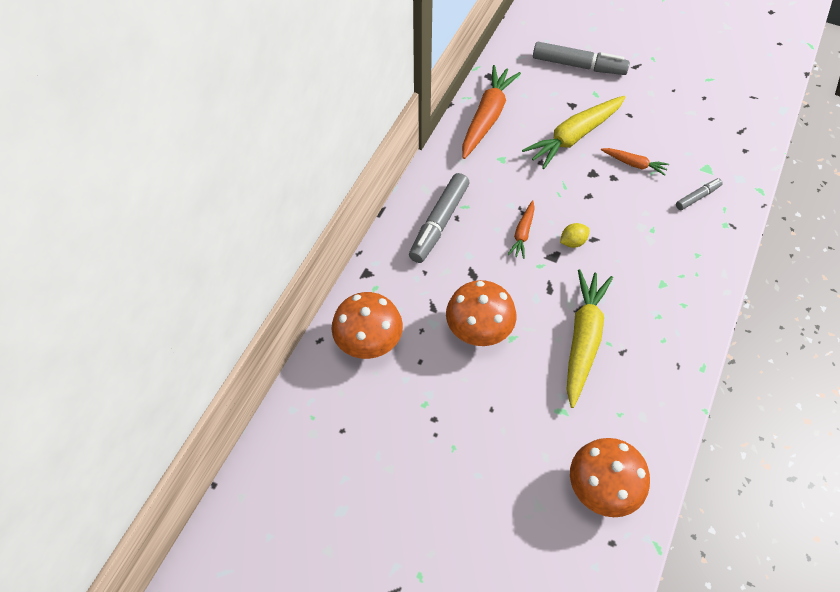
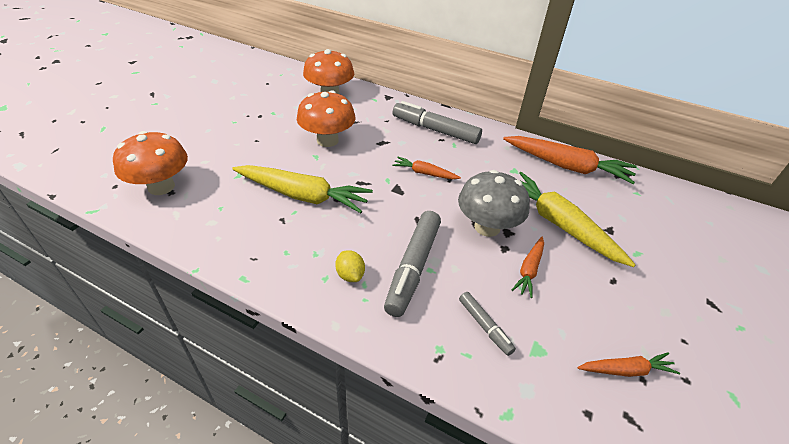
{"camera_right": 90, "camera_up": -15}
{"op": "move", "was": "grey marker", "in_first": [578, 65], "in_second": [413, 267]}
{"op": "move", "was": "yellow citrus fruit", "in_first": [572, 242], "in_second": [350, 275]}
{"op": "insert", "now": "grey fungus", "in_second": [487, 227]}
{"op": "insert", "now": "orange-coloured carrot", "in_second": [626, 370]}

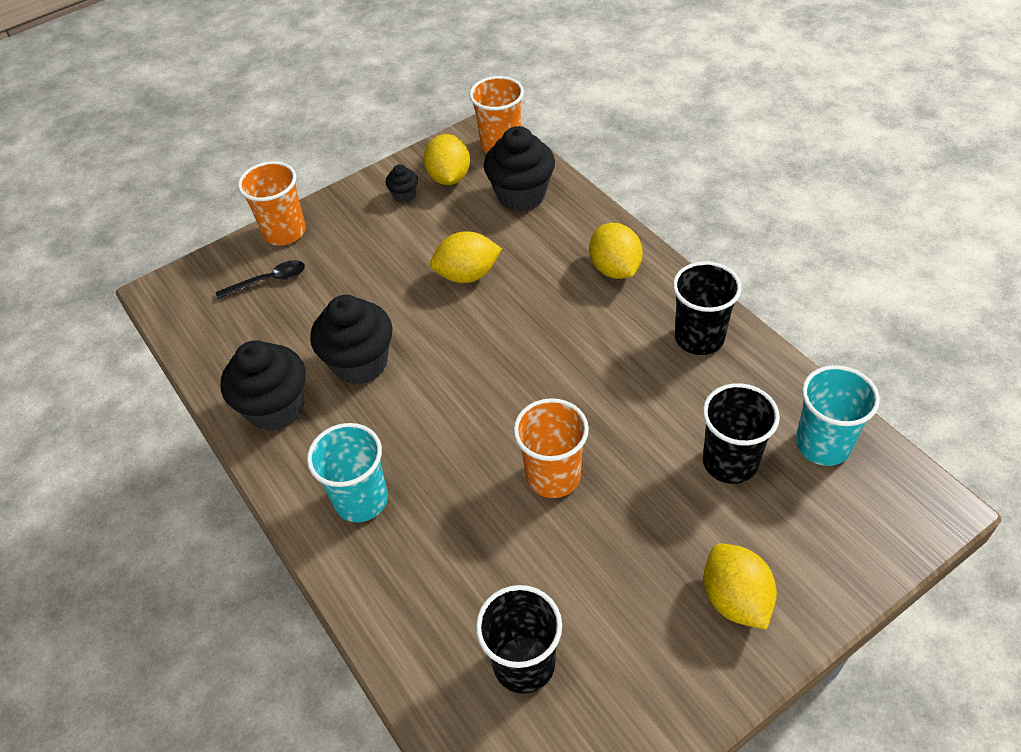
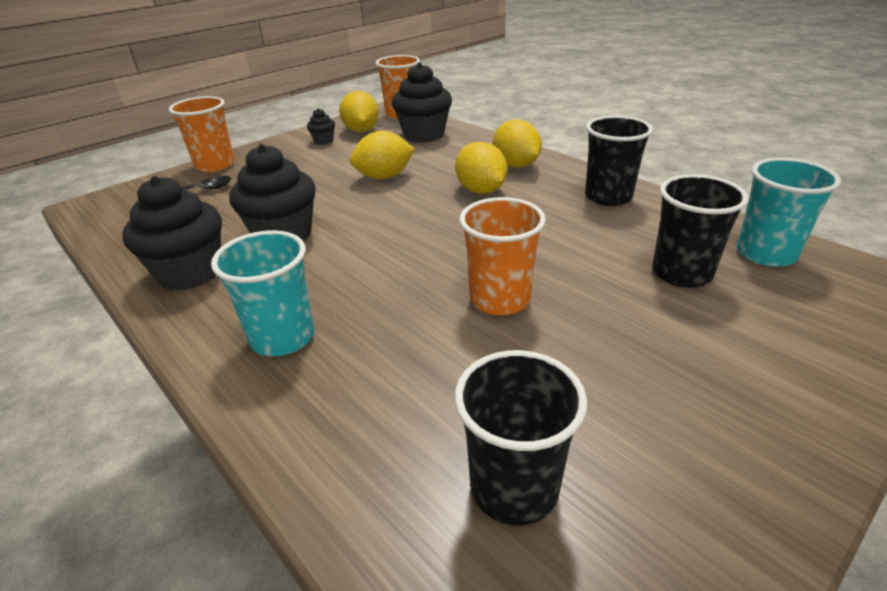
{"camera_right": -10, "camera_up": -15}
{"op": "move", "was": "yellow citrus fruit", "in_first": [735, 599], "in_second": [481, 190]}

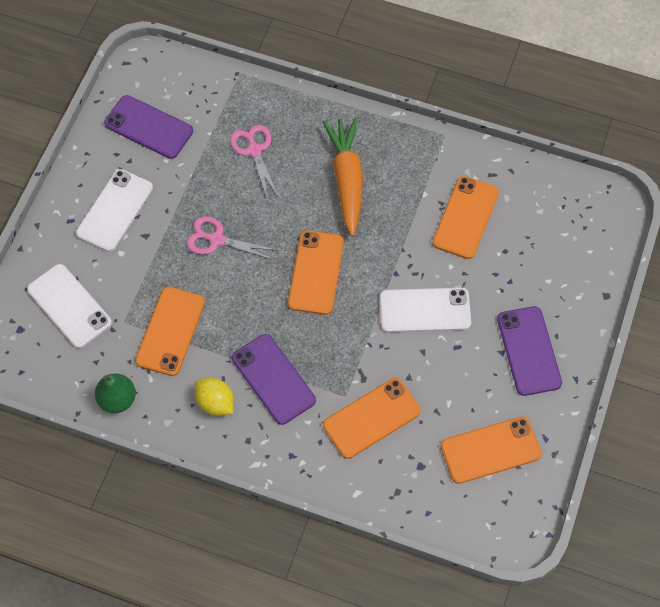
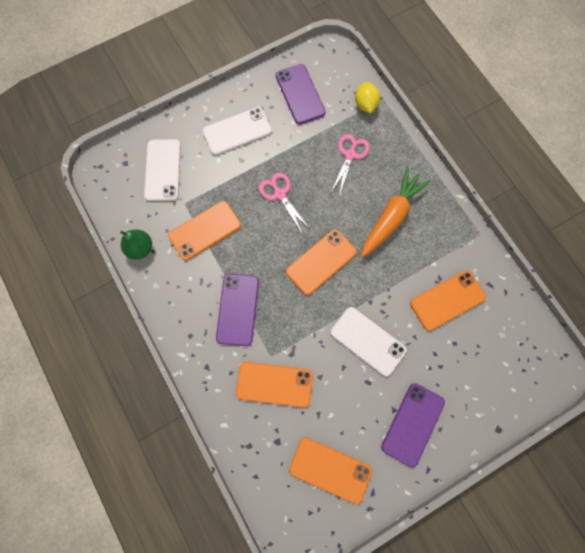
{"camera_right": 40, "camera_up": 10}
{"op": "move", "was": "yellow citrus fruit", "in_first": [215, 403], "in_second": [365, 104]}

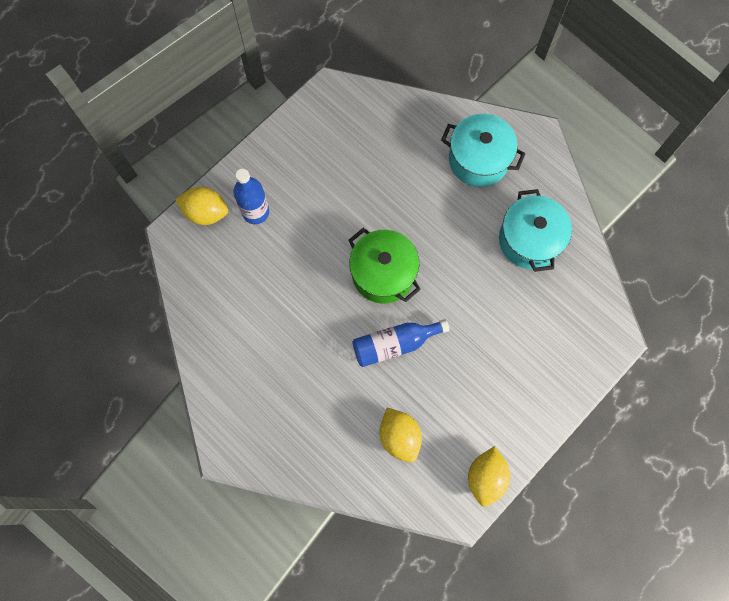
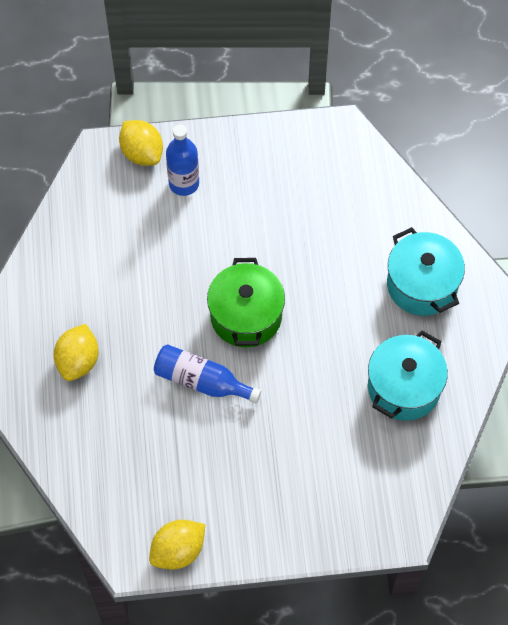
{"camera_right": 40, "camera_up": -10}
{"op": "move", "was": "yellow citrus fruit", "in_first": [399, 437], "in_second": [78, 361]}

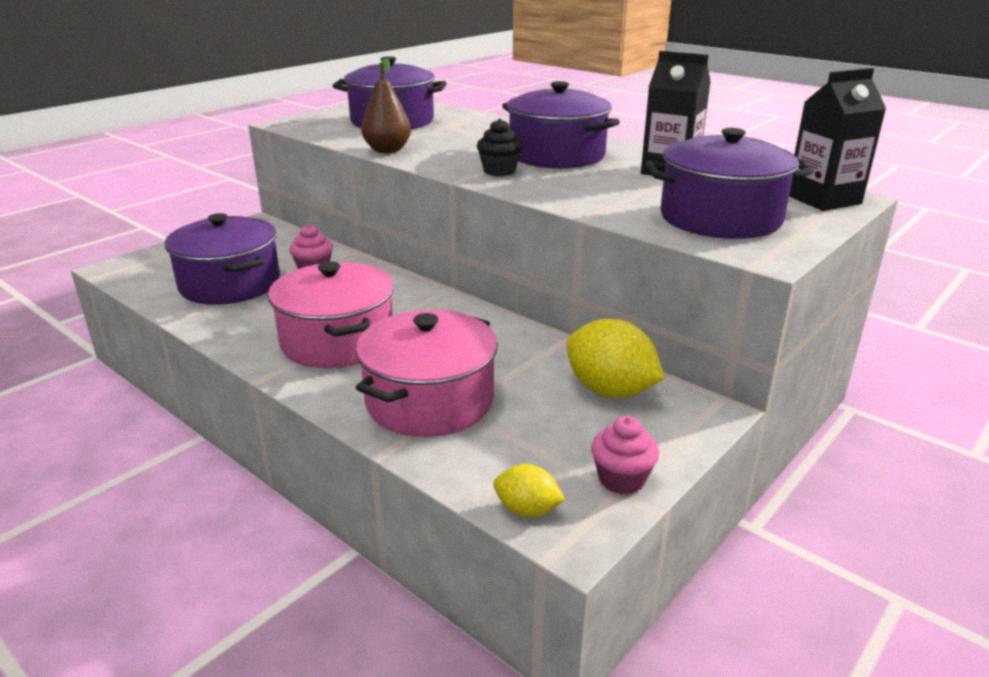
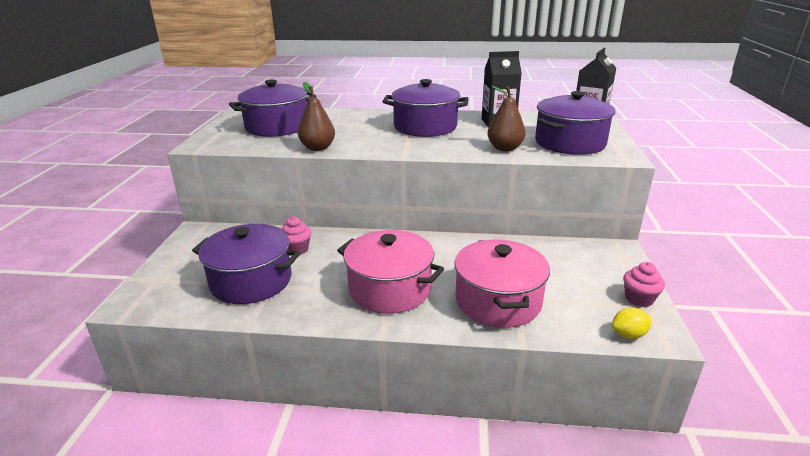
{"camera_right": -35, "camera_up": 0}
{"op": "delete", "was": "black muffin", "in_first": [499, 171]}
{"op": "delete", "was": "yellow citrus fruit", "in_first": [610, 390]}
{"op": "insert", "now": "dark brown pear fruit", "in_second": [504, 148]}

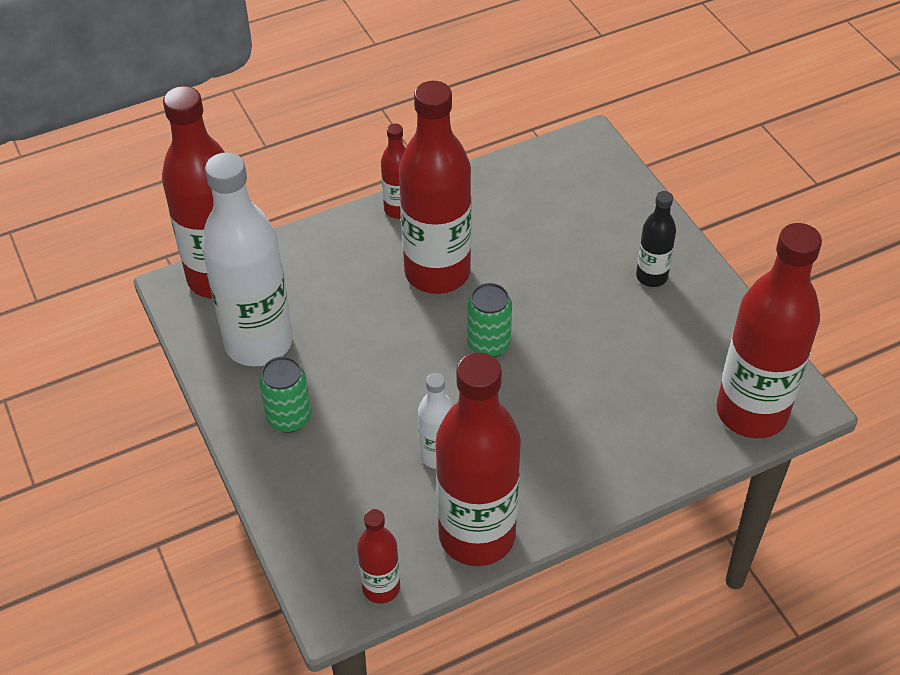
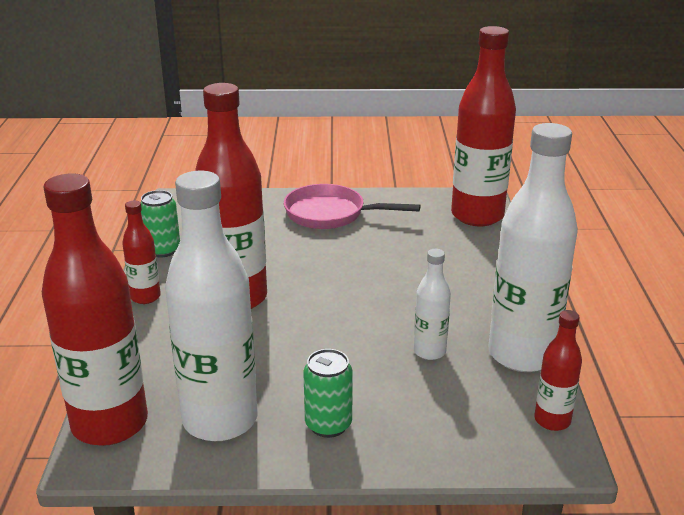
{"camera_right": -65, "camera_up": -20}
{"op": "recolor", "was": "scarlet bottle", "now": "snow-white bottle", "in_first": [477, 535], "in_second": [522, 355]}
{"op": "move", "was": "green soda can", "in_first": [489, 344], "in_second": [163, 250]}
{"op": "replace", "was": "black bottle", "now": "rose-pink pan", "in_first": [651, 277], "in_second": [331, 214]}

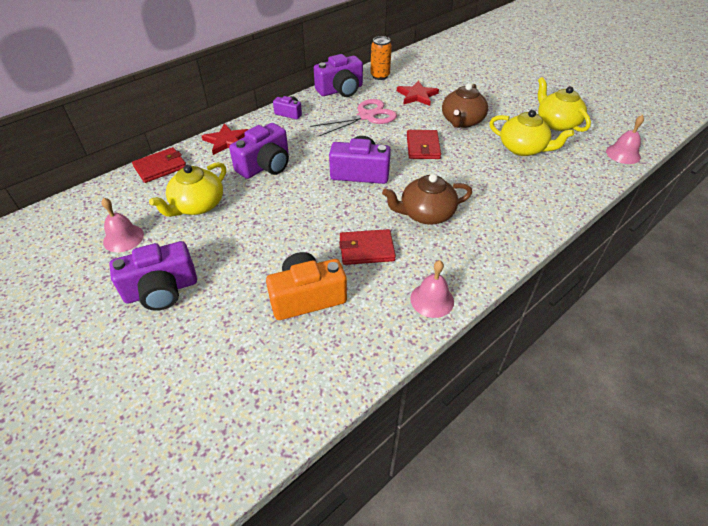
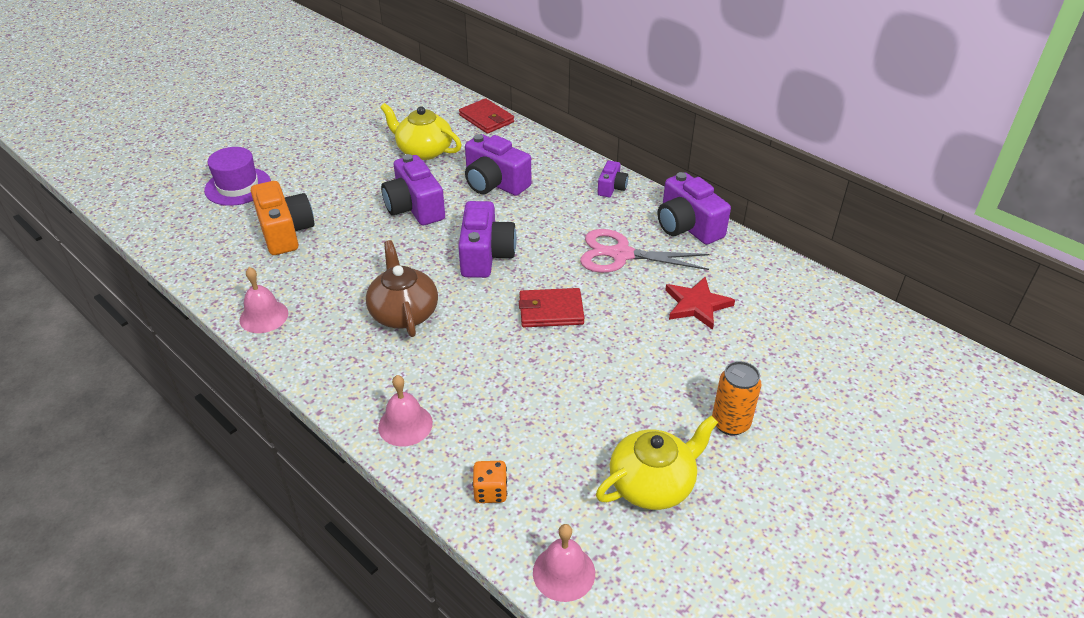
{"camera_right": 85, "camera_up": -5}
{"op": "move", "was": "rose-pink bell", "in_first": [123, 238], "in_second": [405, 425]}
{"op": "move", "was": "royal purple photo camera", "in_first": [161, 290], "in_second": [415, 207]}
{"op": "delete", "was": "scarlet five-pointed star", "in_first": [226, 141]}
{"op": "rotate", "was": "rose-pink shears", "in_first": [366, 116], "in_second": [621, 254], "clockwise": 135}
{"op": "delete", "was": "scarlet wallet", "in_first": [366, 249]}
{"op": "move", "was": "orange-coloured soda can", "in_first": [380, 76], "in_second": [730, 423]}
{"op": "delete", "was": "dark brown teapot", "in_first": [462, 121]}
{"op": "delete", "was": "yellow teapot", "in_first": [523, 148]}
{"op": "insert", "now": "royal purple hat", "in_second": [238, 186]}
{"op": "insert", "now": "orange-coloured dice", "in_second": [490, 491]}

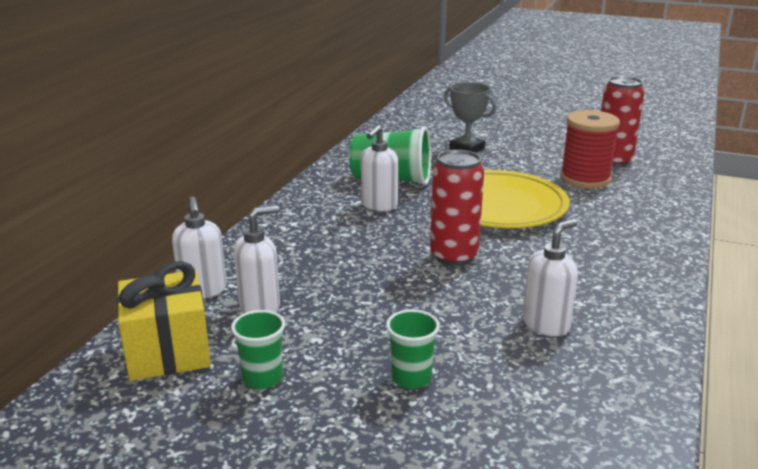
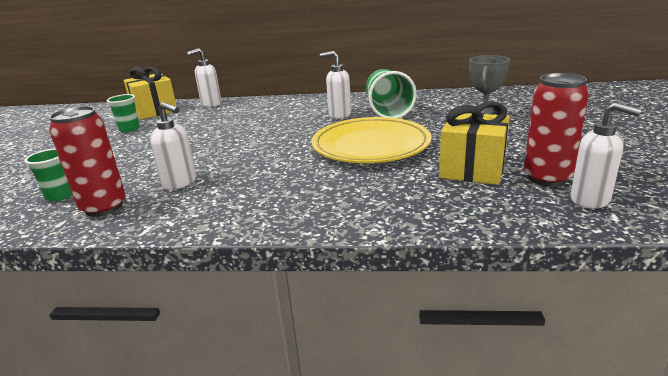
{"camera_right": 75, "camera_up": 0}
{"op": "move", "was": "snow-white pump bottle", "in_first": [260, 306], "in_second": [590, 200]}
{"op": "move", "was": "green tumbler", "in_first": [411, 378], "in_second": [60, 196]}
{"op": "move", "was": "scarlet soda can", "in_first": [454, 256], "in_second": [104, 207]}
{"op": "replace", "was": "scarlet spool", "now": "yellow gift", "in_first": [585, 179], "in_second": [472, 169]}

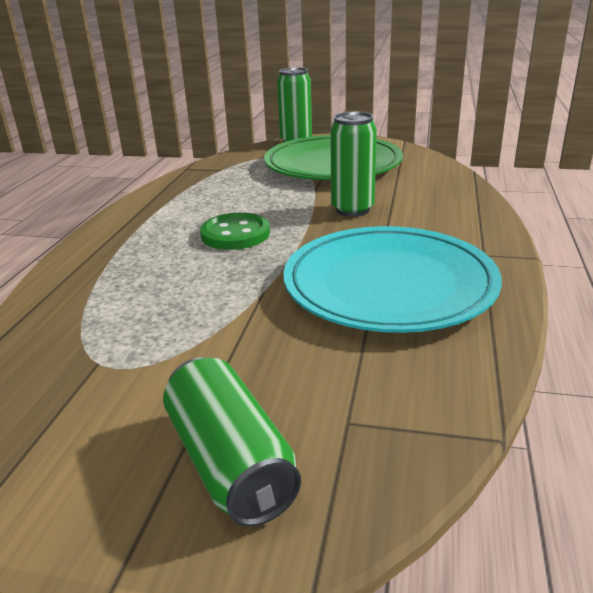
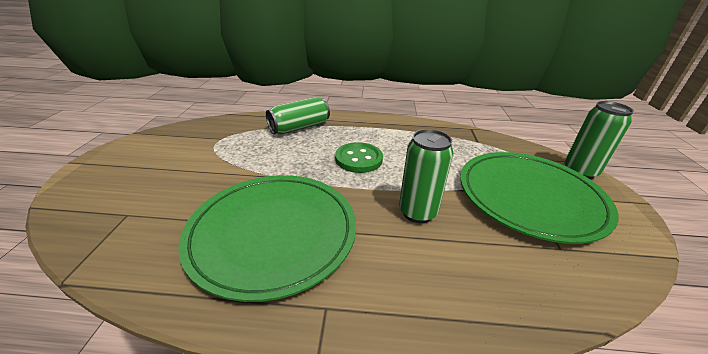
{"camera_right": 80, "camera_up": 5}
{"op": "move", "was": "green soda can", "in_first": [230, 462], "in_second": [299, 127]}
{"op": "recolor", "was": "teal dinner plate", "now": "green dinner plate", "in_first": [389, 285], "in_second": [273, 233]}

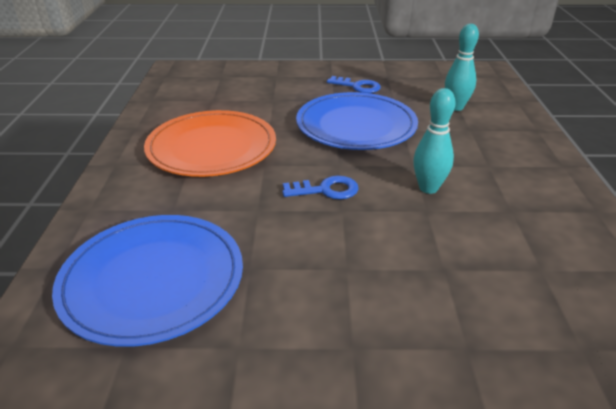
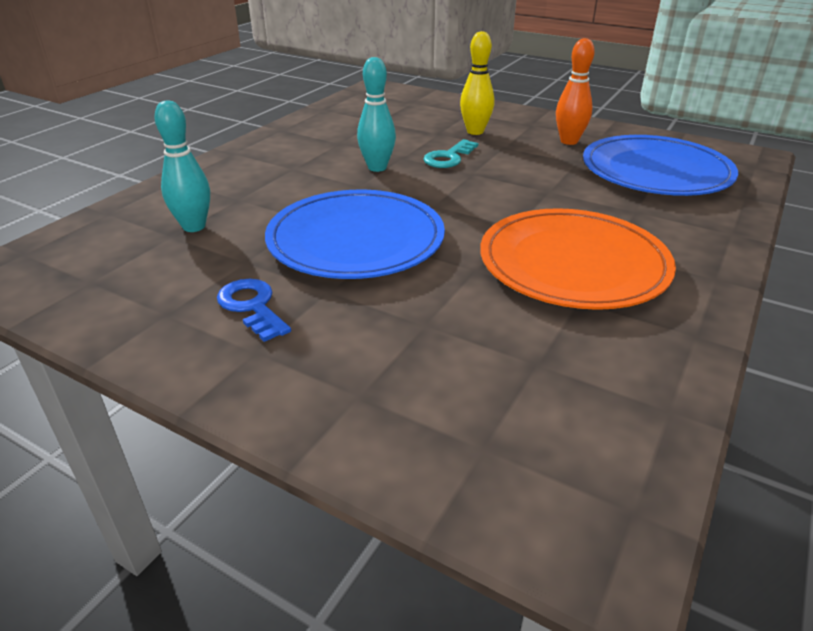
{"camera_right": -150, "camera_up": 0}
{"op": "delete", "was": "royal blue latchkey", "in_first": [326, 190]}
{"op": "insert", "now": "teal latchkey", "in_second": [448, 158]}
{"op": "insert", "now": "yellow tenpin", "in_second": [475, 131]}
{"op": "insert", "now": "orange-coloured tenpin", "in_second": [569, 141]}

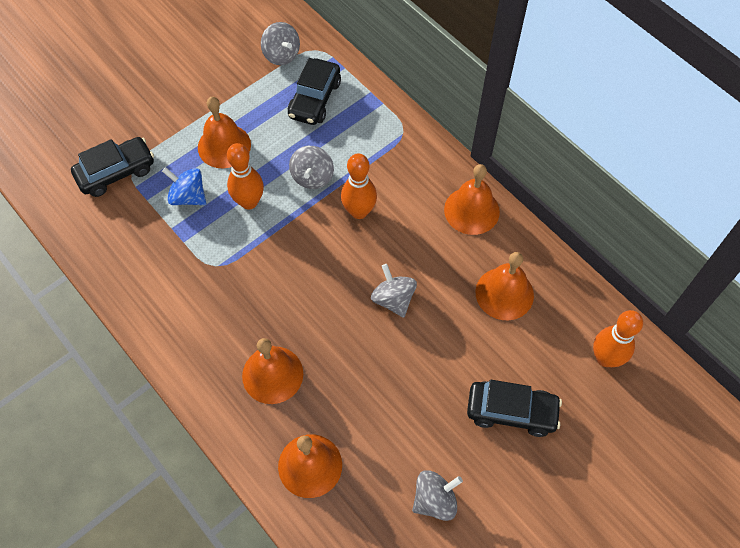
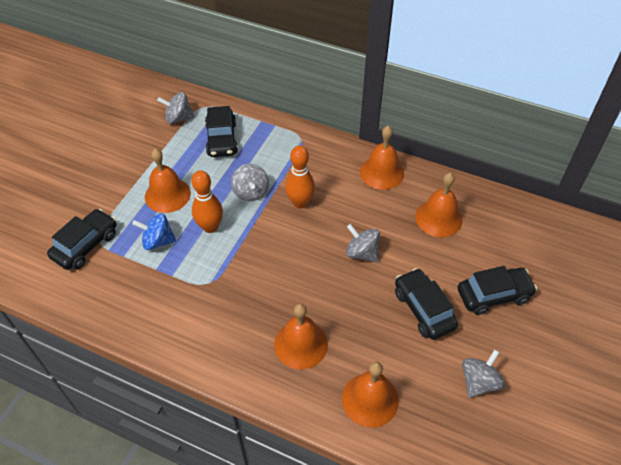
{"camera_right": -25, "camera_up": -10}
{"op": "rotate", "was": "grey whirligig", "in_first": [281, 55], "in_second": [178, 118], "clockwise": 150}
{"op": "delete", "was": "orange-coloured tenpin", "in_first": [605, 358]}
{"op": "insert", "now": "black toy car", "in_second": [423, 309]}

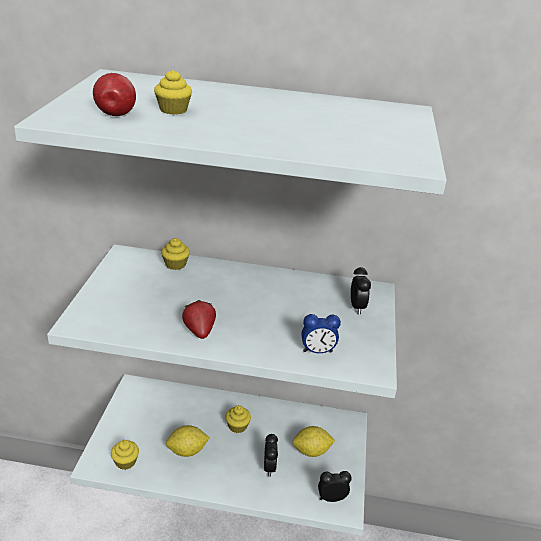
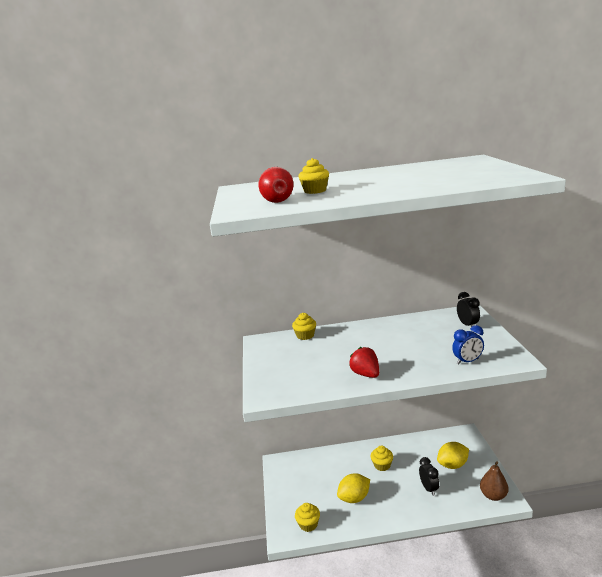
{"camera_right": -10, "camera_up": -10}
{"op": "replace", "was": "black alarm clock", "now": "dark brown pear fruit", "in_first": [331, 499], "in_second": [493, 495]}

